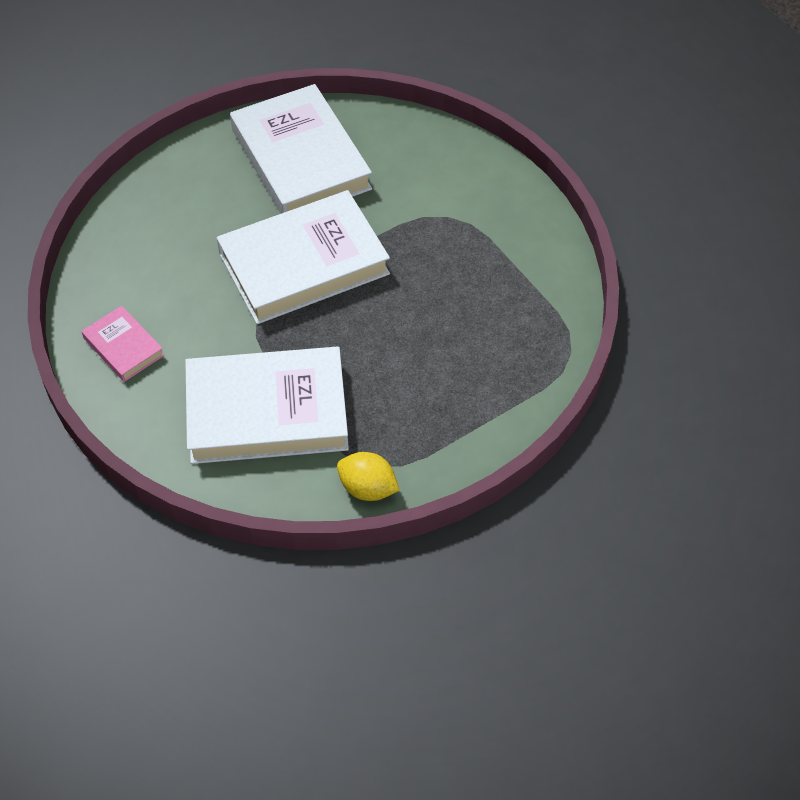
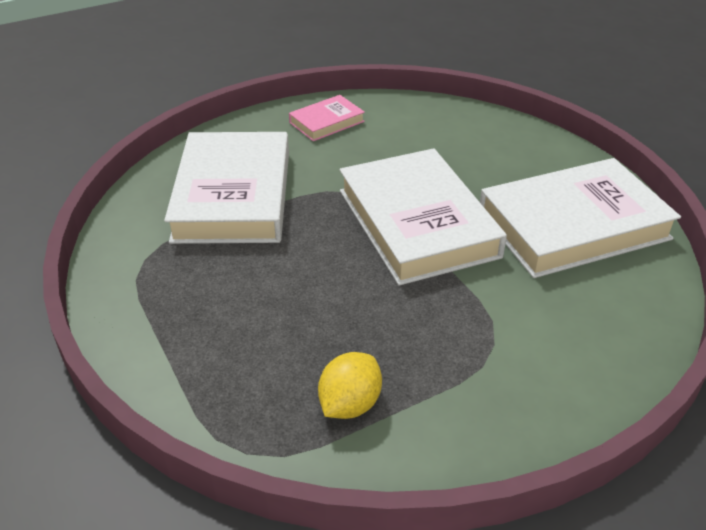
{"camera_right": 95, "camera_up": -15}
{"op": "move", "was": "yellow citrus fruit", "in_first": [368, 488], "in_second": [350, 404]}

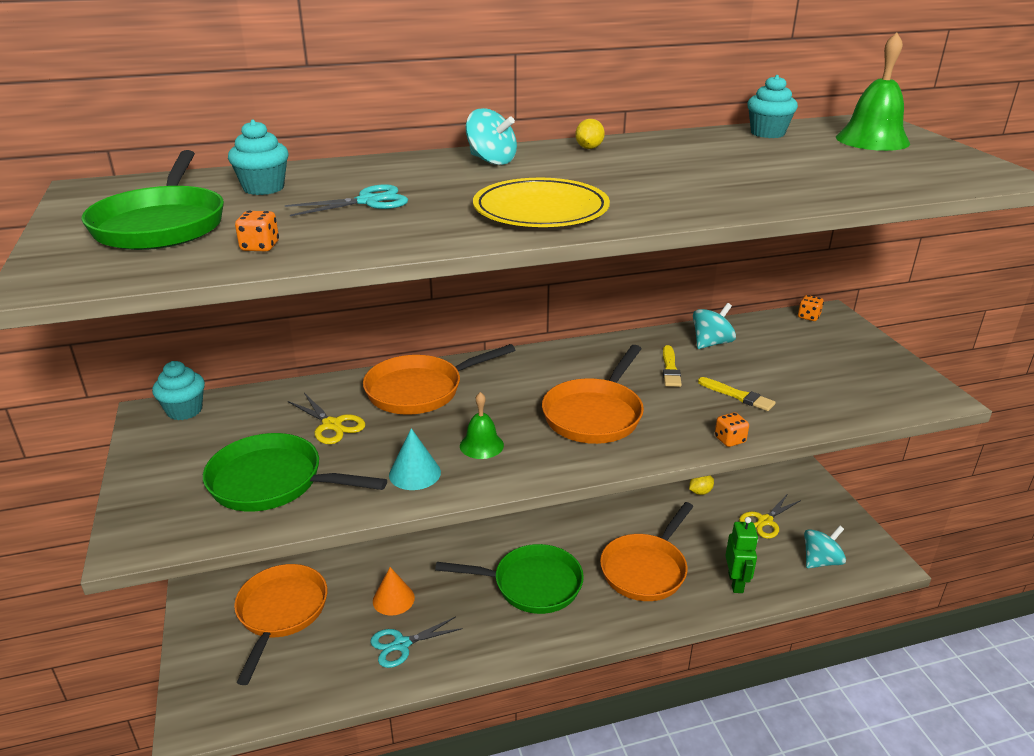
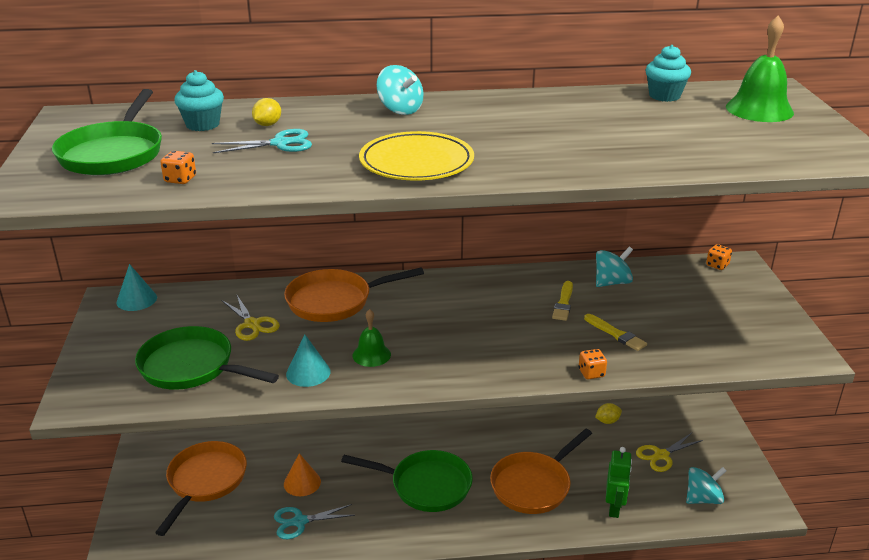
{"camera_right": 10, "camera_up": 0}
{"op": "replace", "was": "teal muffin", "now": "teal cone shape", "in_first": [184, 410], "in_second": [136, 300]}
{"op": "delete", "was": "orange-coloured pan", "in_first": [595, 414]}
{"op": "move", "was": "yellow citrus fruit", "in_first": [589, 148], "in_second": [267, 125]}

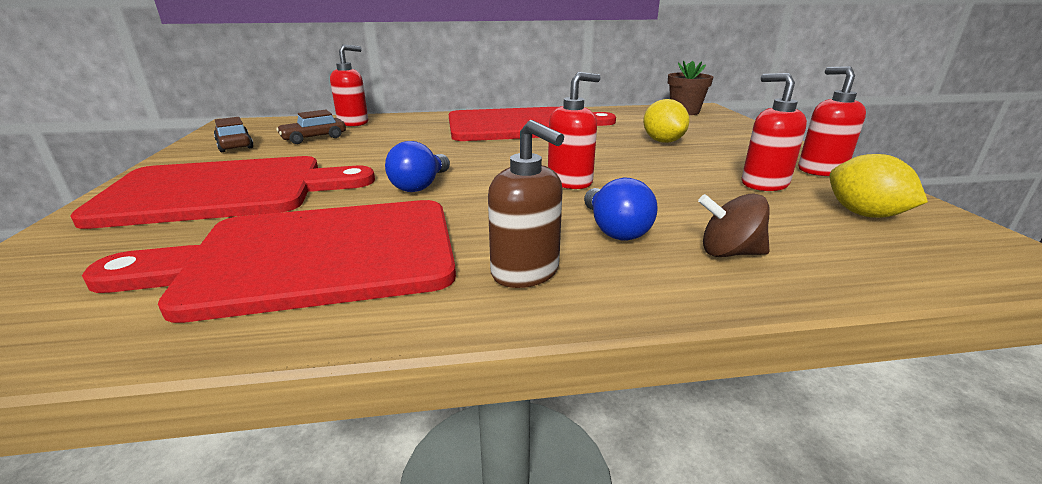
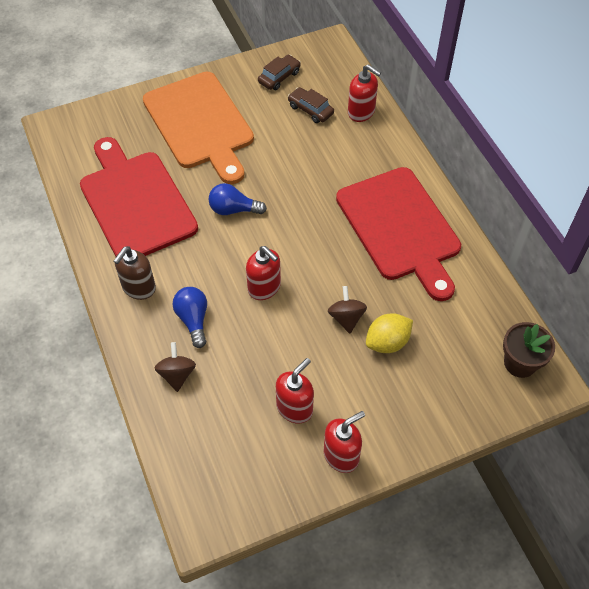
{"camera_right": 75, "camera_up": 30}
{"op": "recolor", "was": "scarlet cutting board", "now": "orange-coloured cutting board", "in_first": [225, 191], "in_second": [200, 124]}
{"op": "rotate", "was": "royal blue lightbulb", "in_first": [614, 230], "in_second": [193, 320], "clockwise": 105}
{"op": "delete", "was": "yellow citrus fruit", "in_first": [864, 214]}
{"op": "insert", "now": "dark brown whirligig", "in_second": [346, 318]}

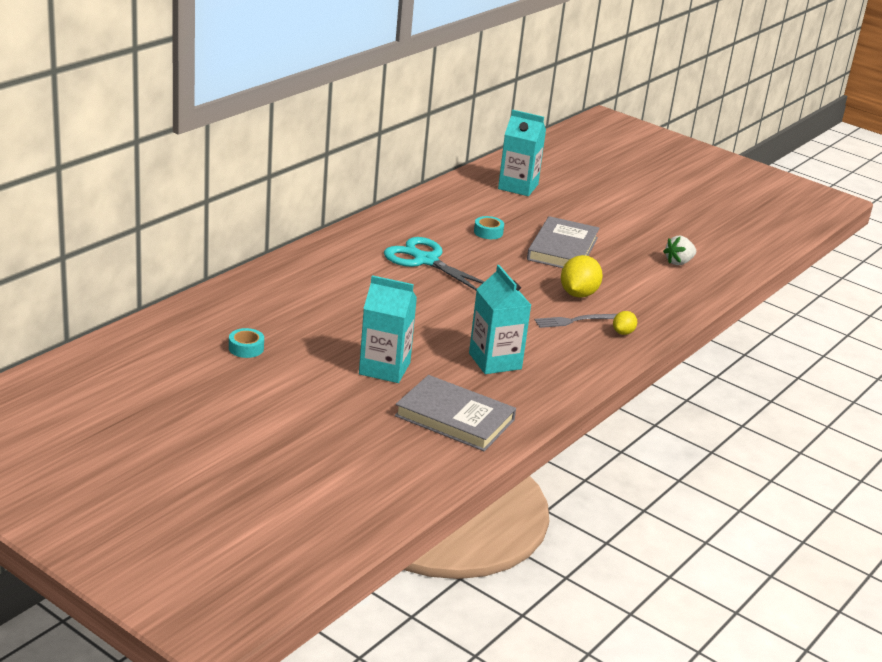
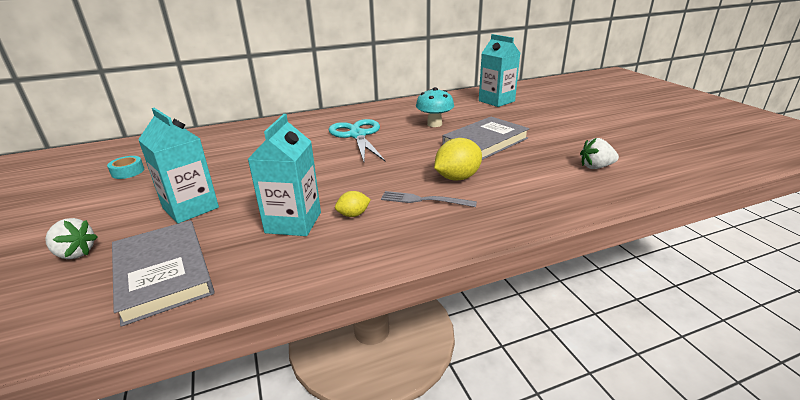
{"camera_right": 35, "camera_up": 0}
{"op": "replace", "was": "teal sticky tape", "now": "teal fungus", "in_first": [488, 232], "in_second": [434, 124]}
{"op": "move", "was": "yellow citrus fruit", "in_first": [623, 332], "in_second": [353, 214]}
{"op": "insert", "now": "snow-white strawberry", "in_second": [75, 253]}

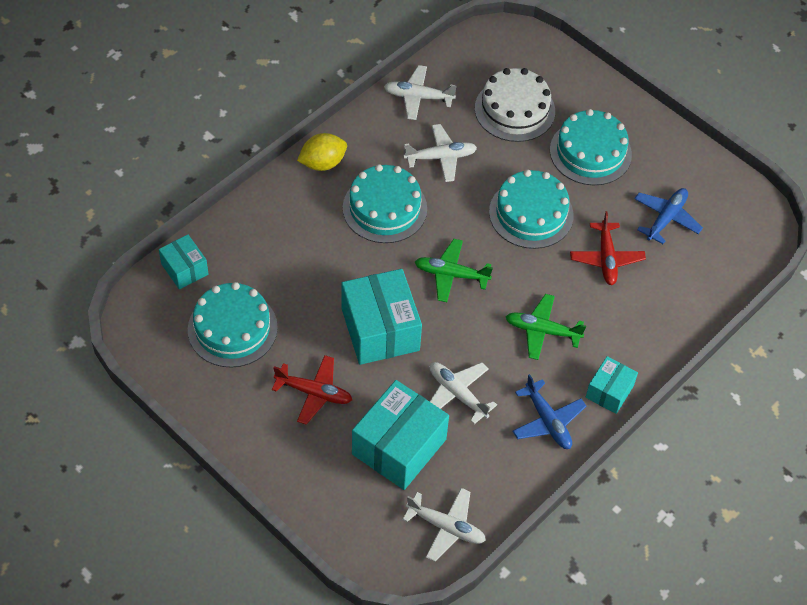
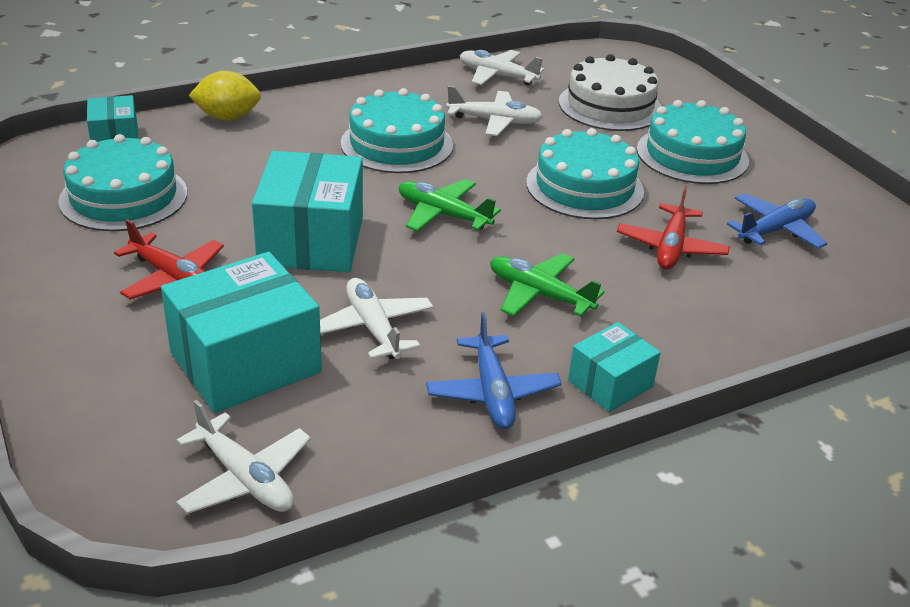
{"camera_right": 20, "camera_up": -20}
{"op": "move", "was": "yellow citrus fruit", "in_first": [322, 163], "in_second": [227, 117]}

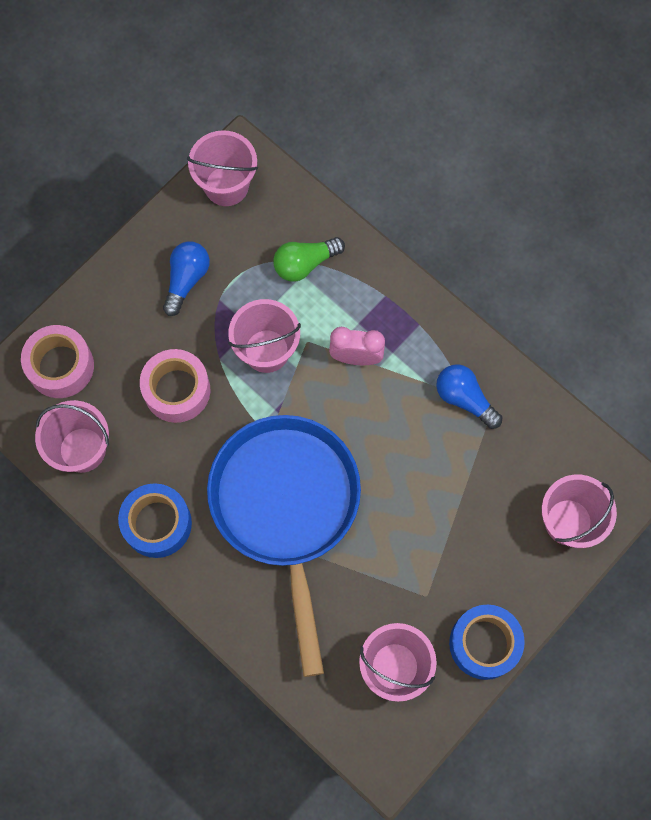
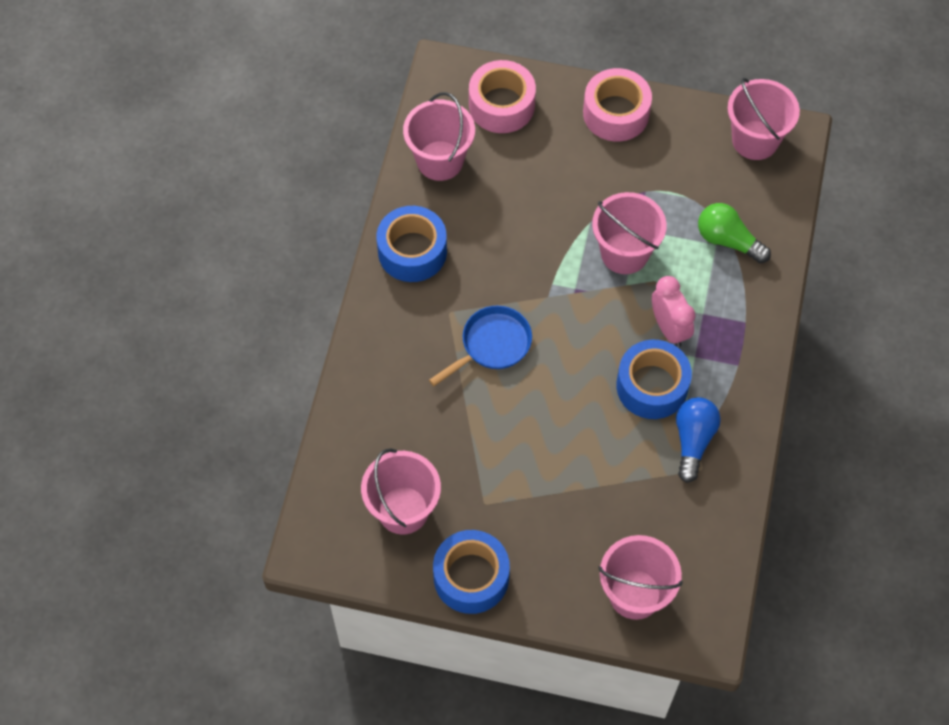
{"camera_right": 60, "camera_up": -10}
{"op": "move", "was": "rose-pink sticky tape", "in_first": [177, 390], "in_second": [616, 113]}
{"op": "delete", "was": "royal blue lightbulb", "in_first": [186, 279]}
{"op": "resize", "was": "royal blue pan", "in_first": [286, 507], "in_second": [492, 345], "ratio": 0.44}
{"op": "insert", "now": "royal blue sticky tape", "in_second": [652, 386]}

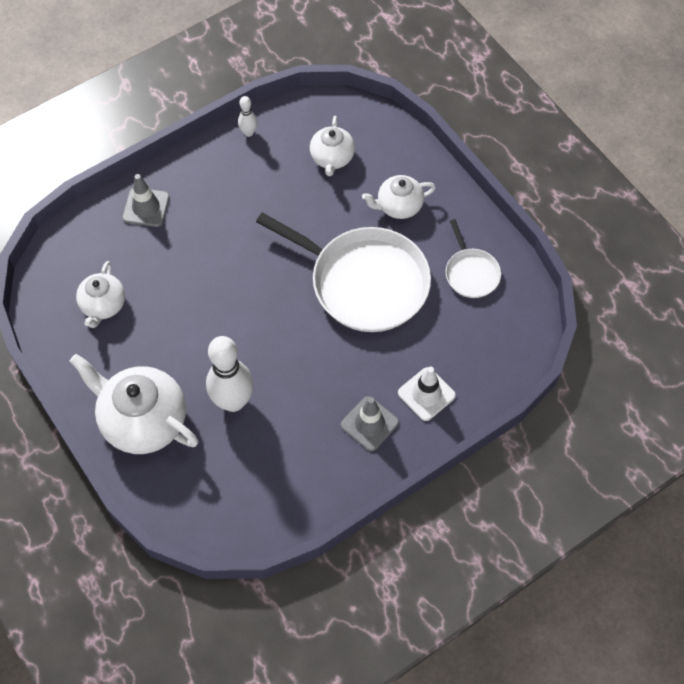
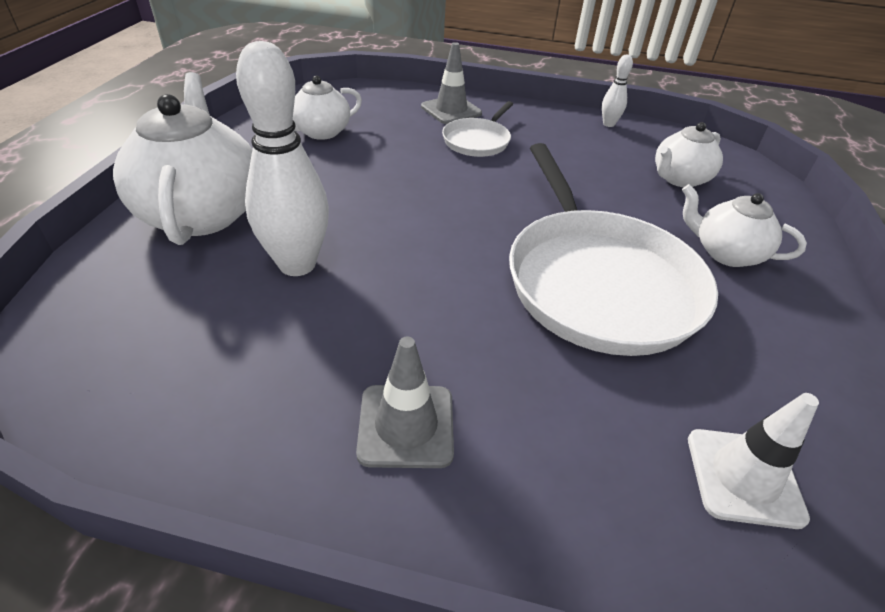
{"camera_right": 45, "camera_up": -20}
{"op": "move", "was": "snow-white road cone", "in_first": [426, 394], "in_second": [744, 477]}
{"op": "move", "was": "snow-white pan", "in_first": [471, 273], "in_second": [477, 141]}

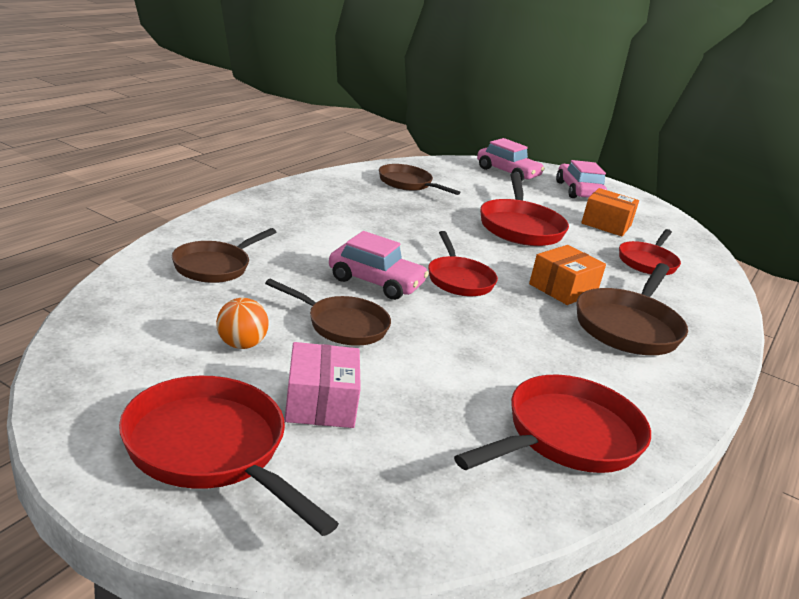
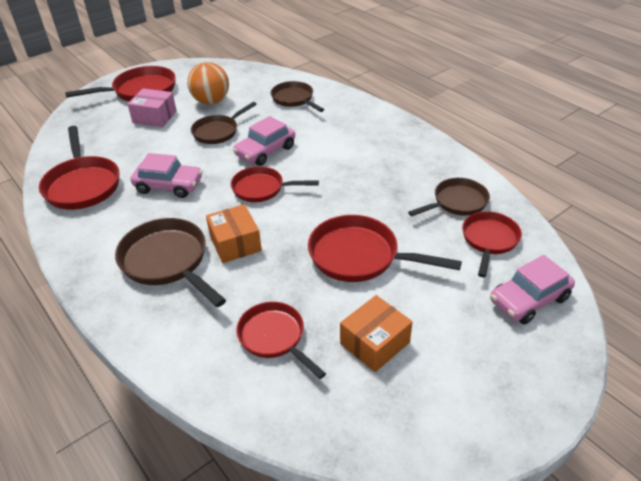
{"camera_right": 115, "camera_up": 15}
{"op": "resize", "was": "orange-coloured ball", "in_first": [241, 345], "in_second": [211, 101], "ratio": 1.63}
{"op": "move", "was": "rose-pink toy car", "in_first": [578, 191], "in_second": [169, 186]}
{"op": "insert", "now": "scarlet pan", "in_second": [489, 240]}

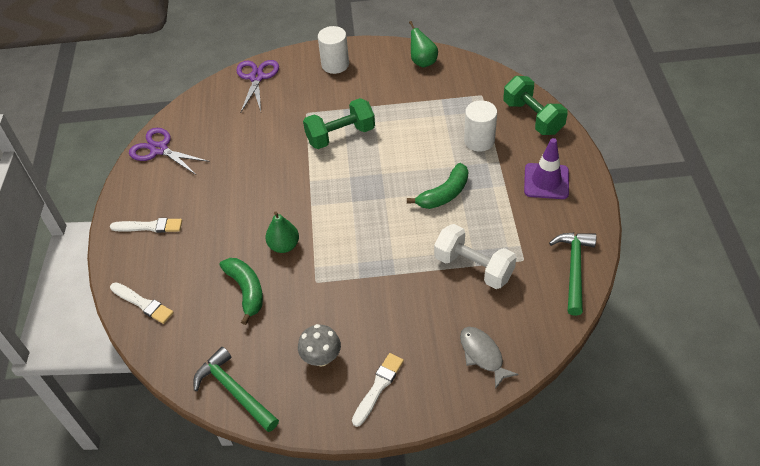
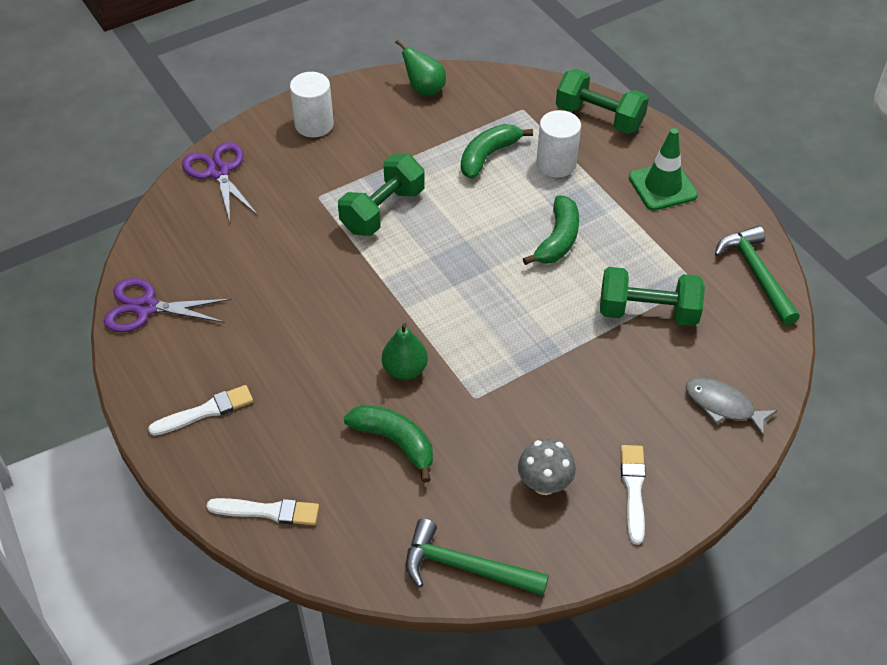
{"camera_right": -30, "camera_up": 0}
{"op": "recolor", "was": "snow-white hand weight", "now": "green hand weight", "in_first": [473, 267], "in_second": [647, 312]}
{"op": "recolor", "was": "royal purple road cone", "now": "green road cone", "in_first": [546, 181], "in_second": [662, 186]}
{"op": "insert", "now": "green toy banana", "in_second": [488, 156]}

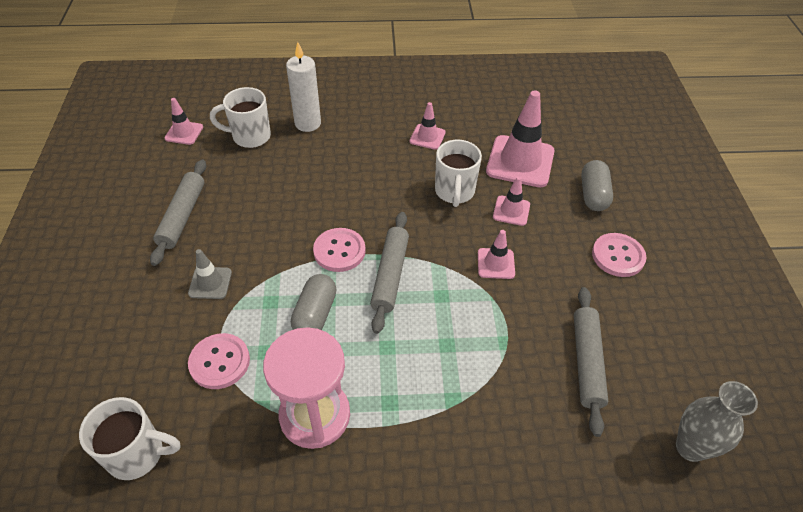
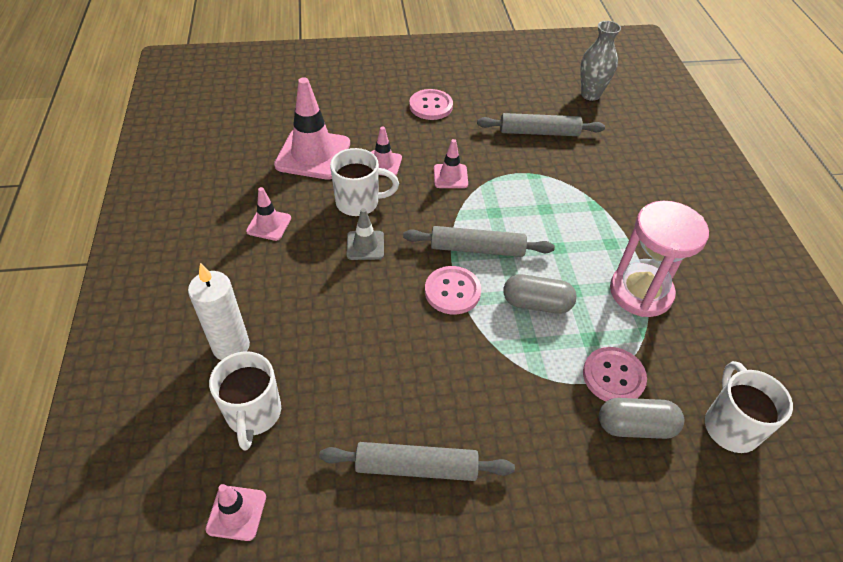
{"camera_right": -95, "camera_up": 0}
{"op": "move", "was": "grey road cone", "in_first": [210, 283], "in_second": [365, 245]}
{"op": "move", "was": "grey pill", "in_first": [593, 195], "in_second": [635, 426]}

